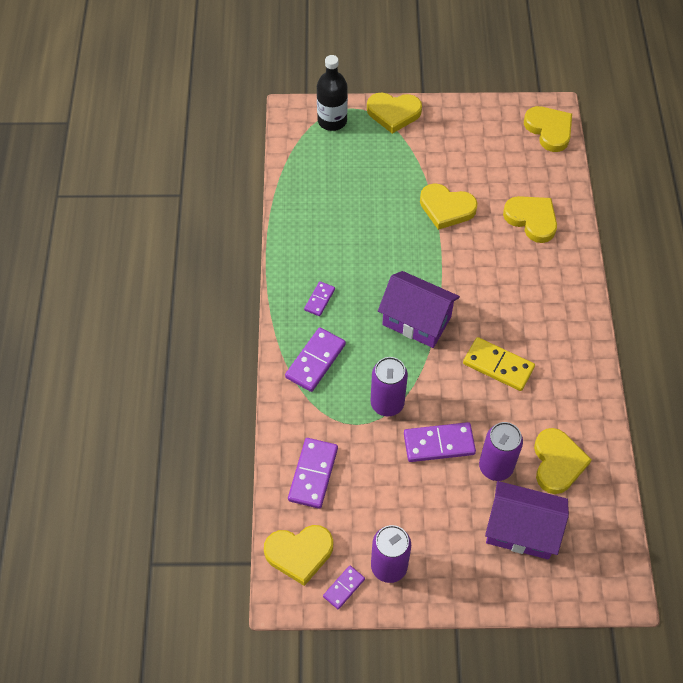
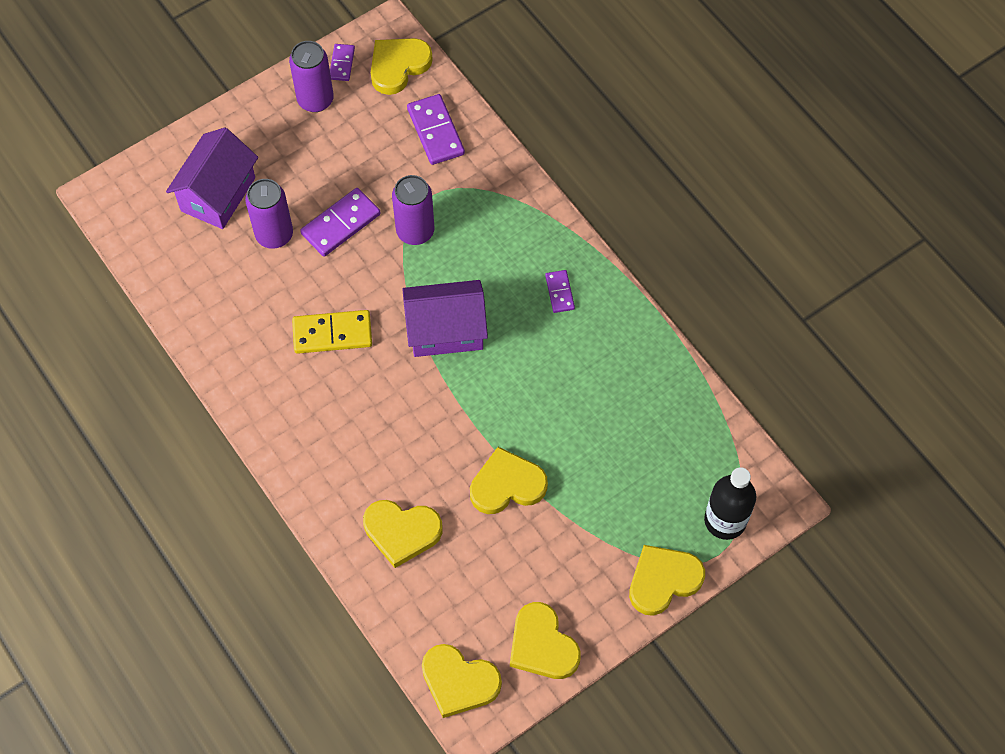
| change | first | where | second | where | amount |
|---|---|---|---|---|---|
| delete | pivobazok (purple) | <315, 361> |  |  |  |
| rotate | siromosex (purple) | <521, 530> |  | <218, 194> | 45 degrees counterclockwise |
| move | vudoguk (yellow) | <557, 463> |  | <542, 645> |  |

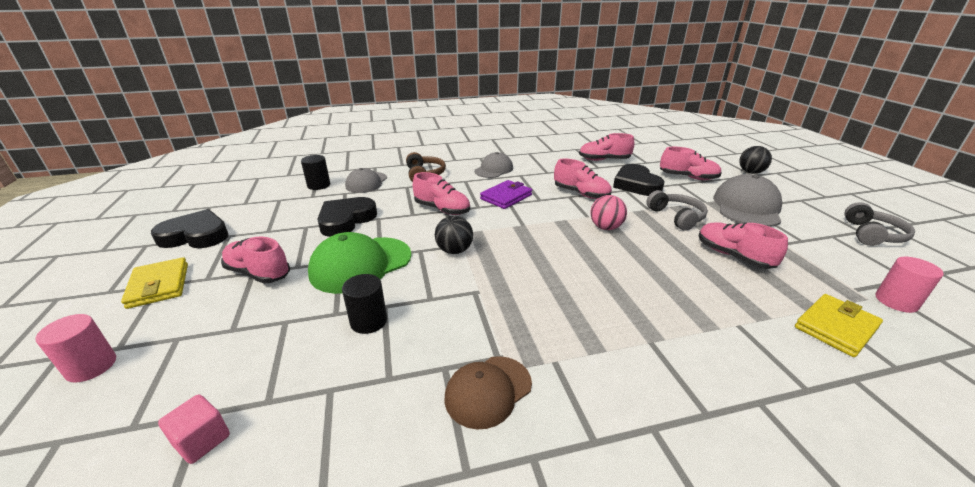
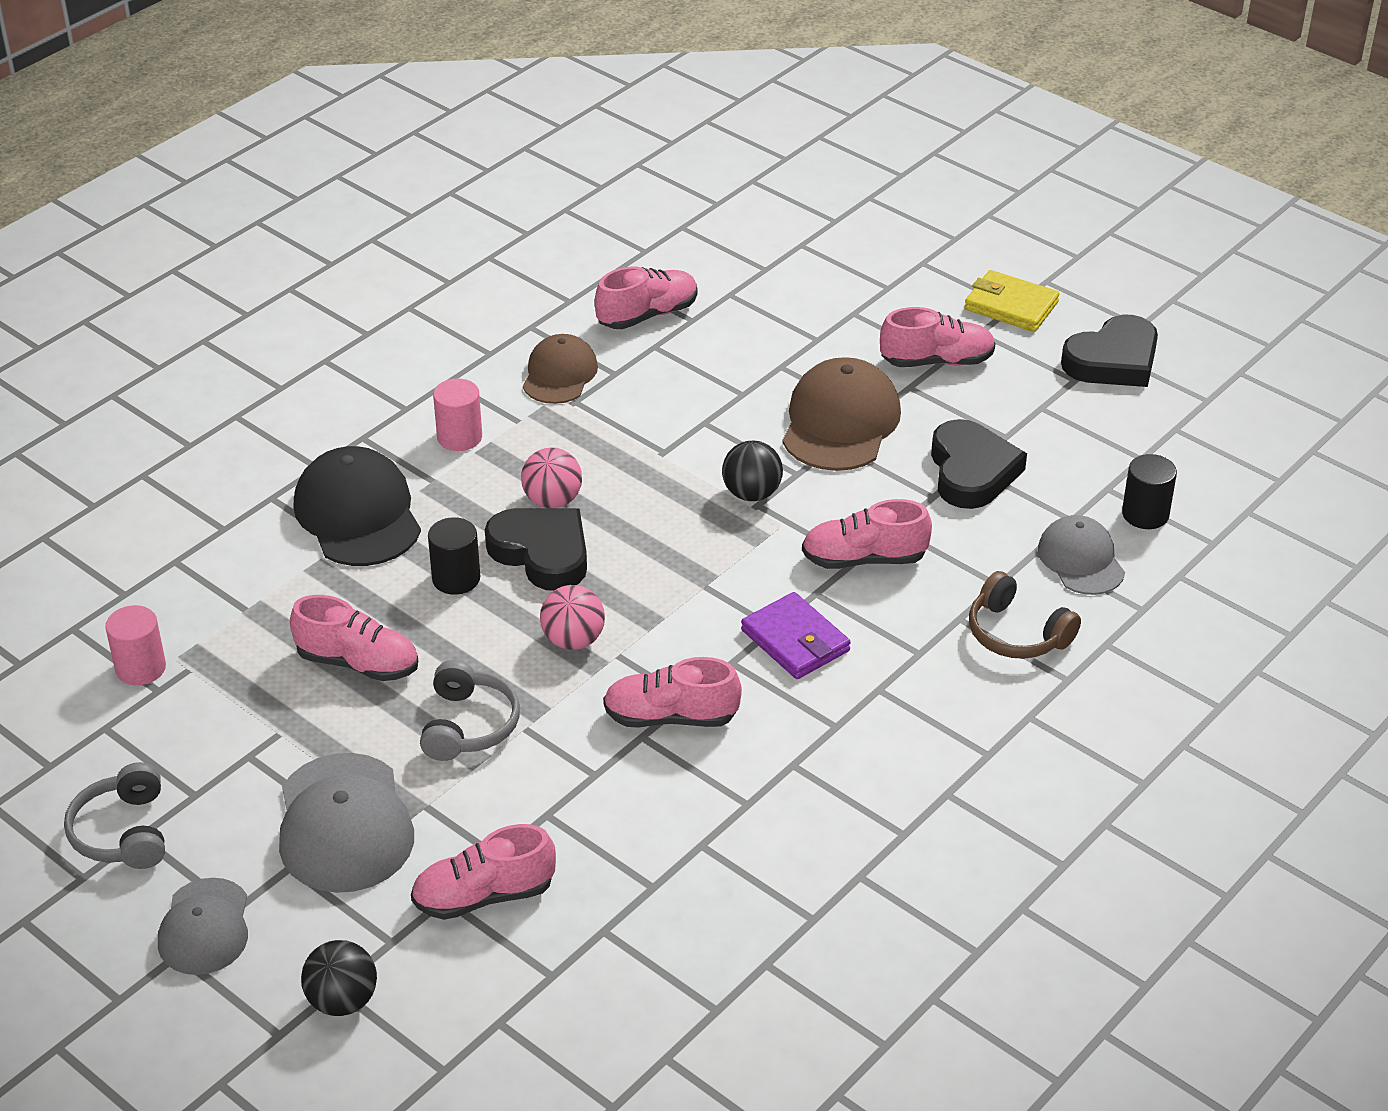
| change | first | where | second | where | amount |
|---|---|---|---|---|---|
| move | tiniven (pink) | <91, 366> |  | <459, 437> |  |
| delete | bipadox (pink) | <202, 440> |  |  |  |
| recolor | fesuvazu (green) | <361, 264> | fesuvazu (brown) | <840, 422> |  |
| move | tiniven (black) | <368, 321> |  | <456, 578> |  |
| move | fesuvazu (grey) | <493, 169> |  | <205, 927> |  |
| rotate | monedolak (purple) | <506, 197> |  | <795, 641> | 45 degrees counterclockwise |
| move | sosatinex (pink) | <604, 160> |  | <647, 315> |  |
| move | vudoguk (black) | <636, 184> |  | <542, 553> |  |
| rotate | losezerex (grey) | <676, 217> |  | <468, 725> | 120 degrees counterclockwise |
| delete | monedolak (yellow) | <835, 327> |  |  |  |
| insert |  |  | fesuvazu (black) | <358, 514> |  |
| insert |  |  | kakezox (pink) | <552, 500> |  |

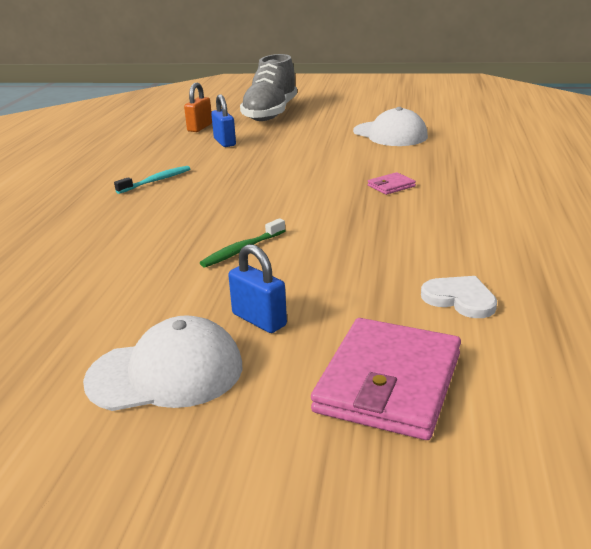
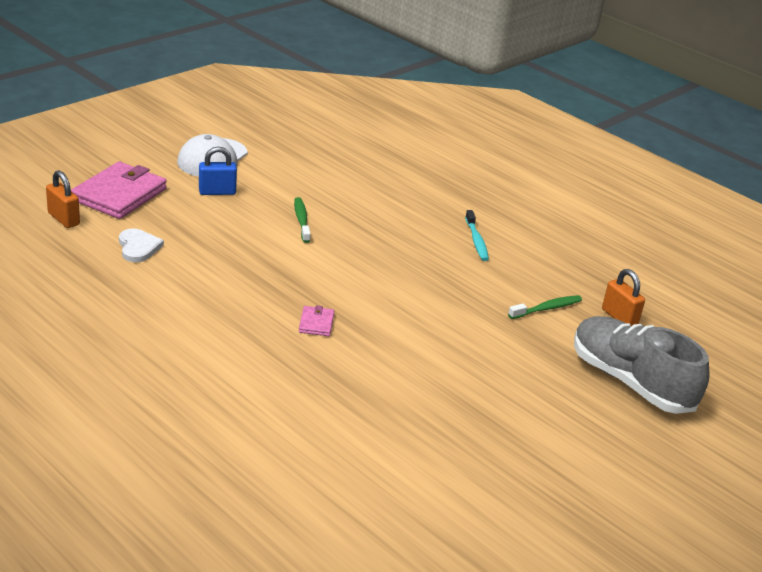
| change | first | where | second | where | amount |
|---|---|---|---|---|---|
| replace | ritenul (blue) | <225, 142> | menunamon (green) | <547, 308> |  |
| rotate | monedolak (pink) | <389, 382> |  | <119, 195> | 60 degrees clockwise |
| delete | fesuvazu (white) | <390, 134> |  |  |  |
| rotate | vudoguk (white) | <460, 299> |  | <138, 247> | 90 degrees counterclockwise |
| insert |  |  | ritenul (orange) | <64, 219> |  |

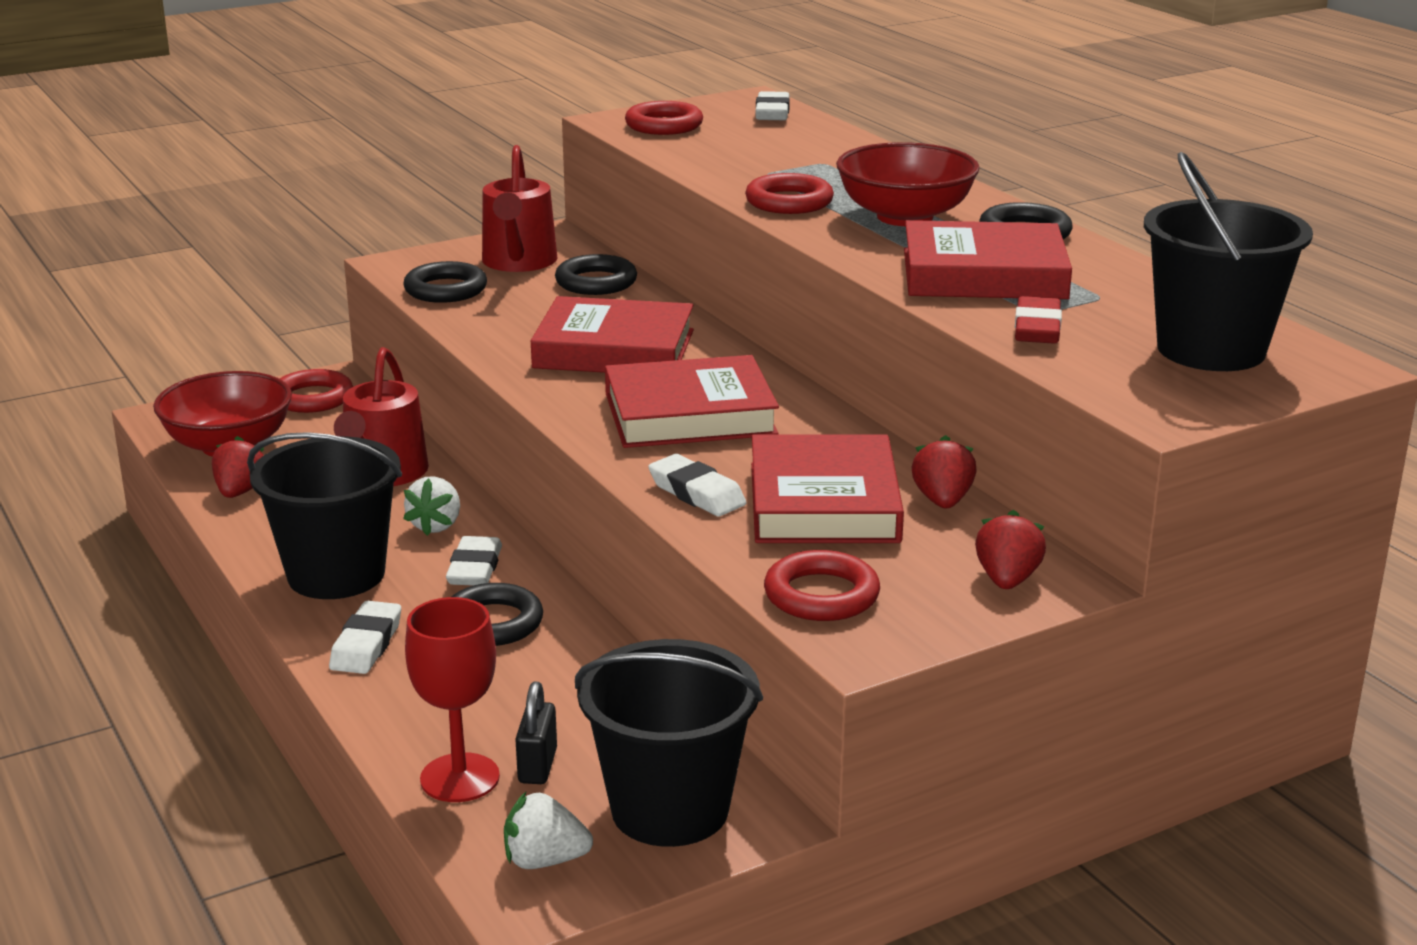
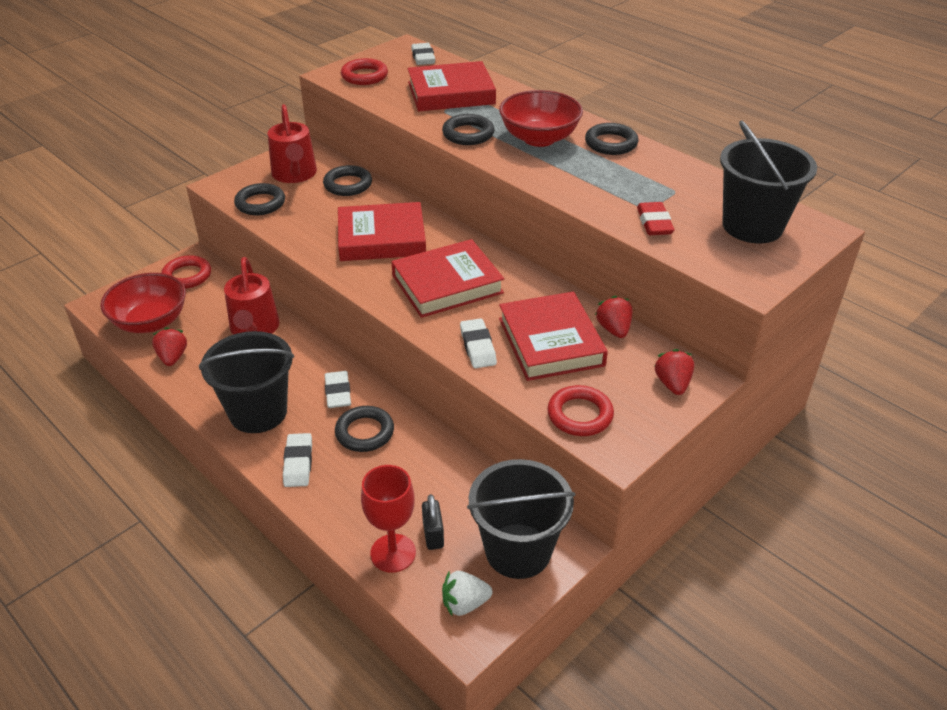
| change | first | where | second | where | amount |
|---|---|---|---|---|---|
| delete | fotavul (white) | <436, 525> |  |  |  |
| rotate | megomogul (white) | <697, 493> |  | <478, 347> | 45 degrees clockwise |
| recolor | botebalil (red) | <789, 202> | botebalil (black) | <468, 134> |  |
| move | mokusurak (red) | <983, 274> |  | <451, 93> |  |

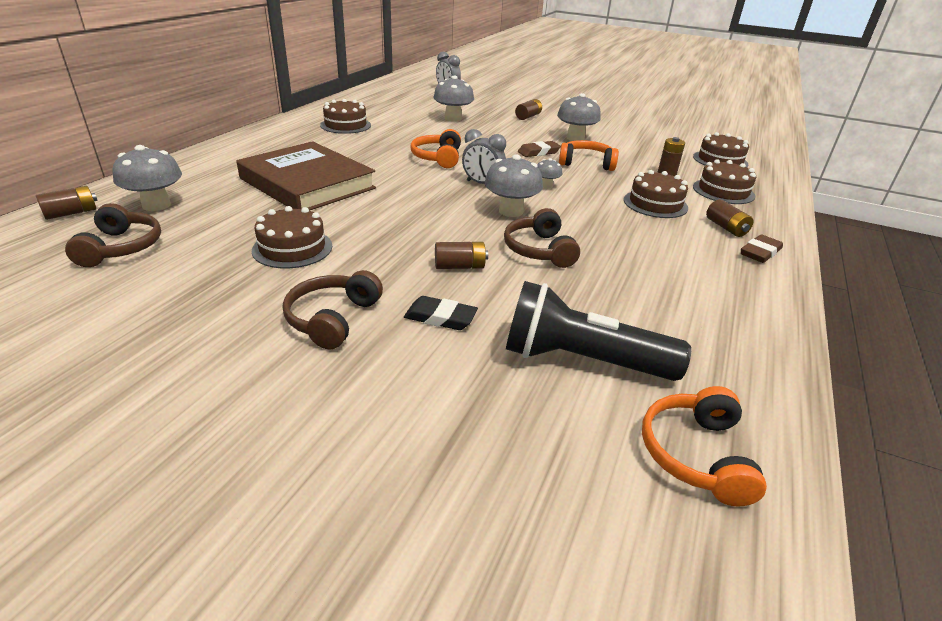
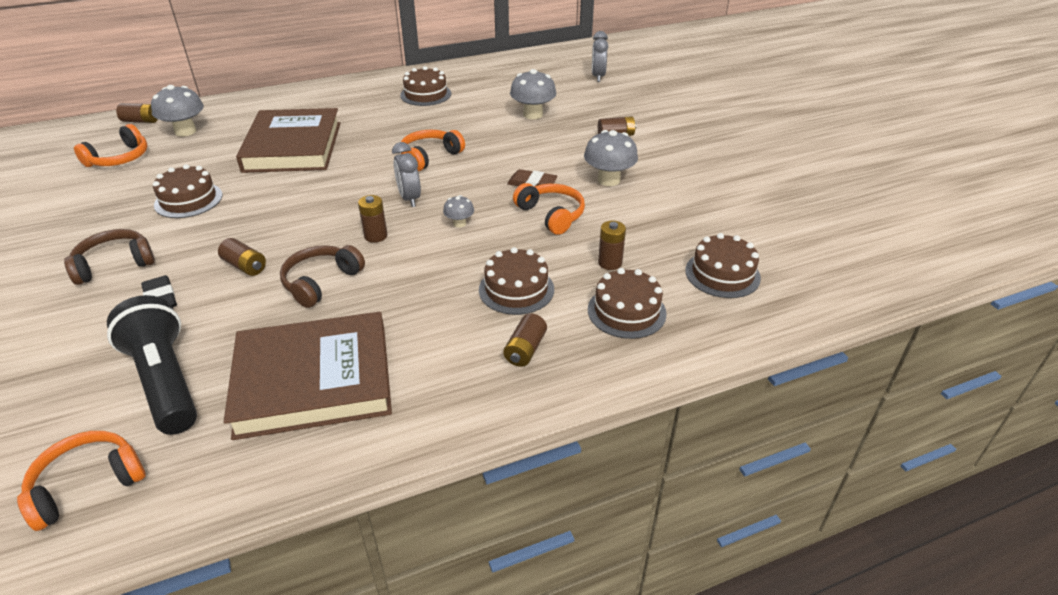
| change | first | where | second | where | amount |
|---|---|---|---|---|---|
| recolor | losezerex (brown) | <121, 247> | losezerex (orange) | <119, 158> |  |
| replace | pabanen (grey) | <511, 211> | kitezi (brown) | <375, 236> |  |
| delete | megomogul (brown) | <760, 252> |  |  |  |
| insert |  |  | mokusurak (brown) | <314, 380> |  |

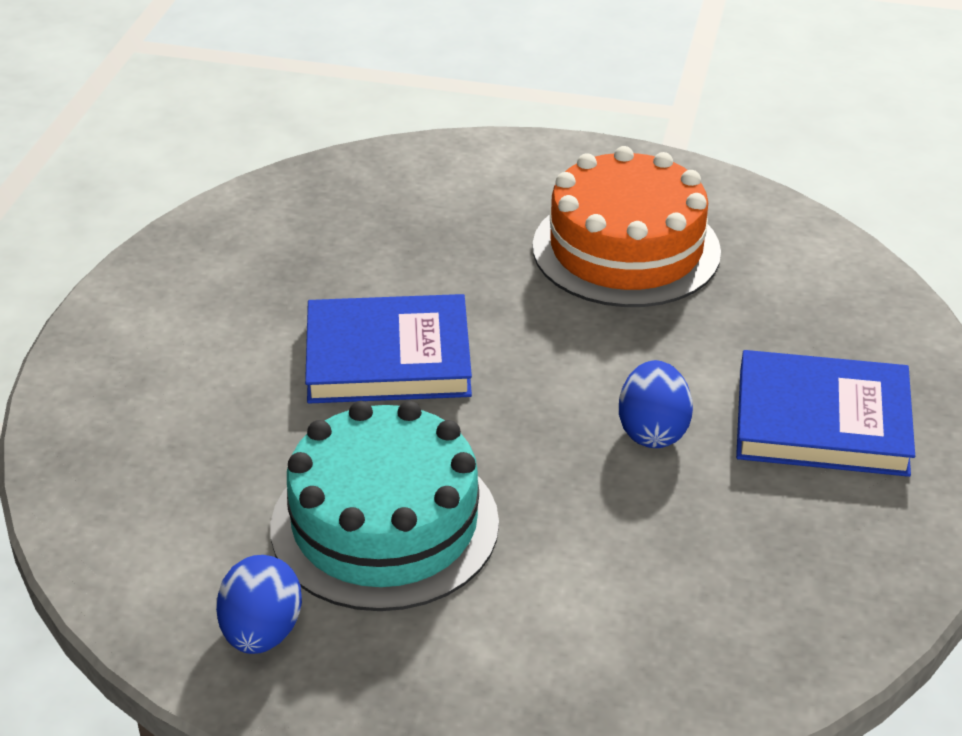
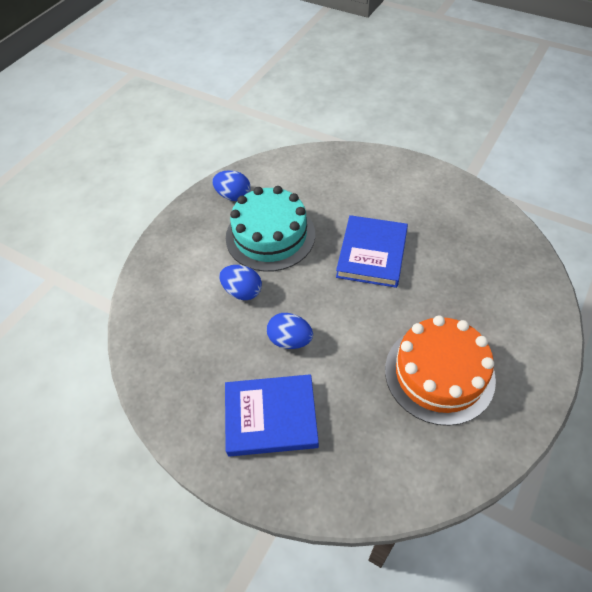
| change | first | where | second | where | amount |
|---|---|---|---|---|---|
| rotate | mokusurak (blue) | <822, 421> |  | <271, 417> | 60 degrees clockwise |
| insert |  |  | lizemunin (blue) | <242, 291> |  |

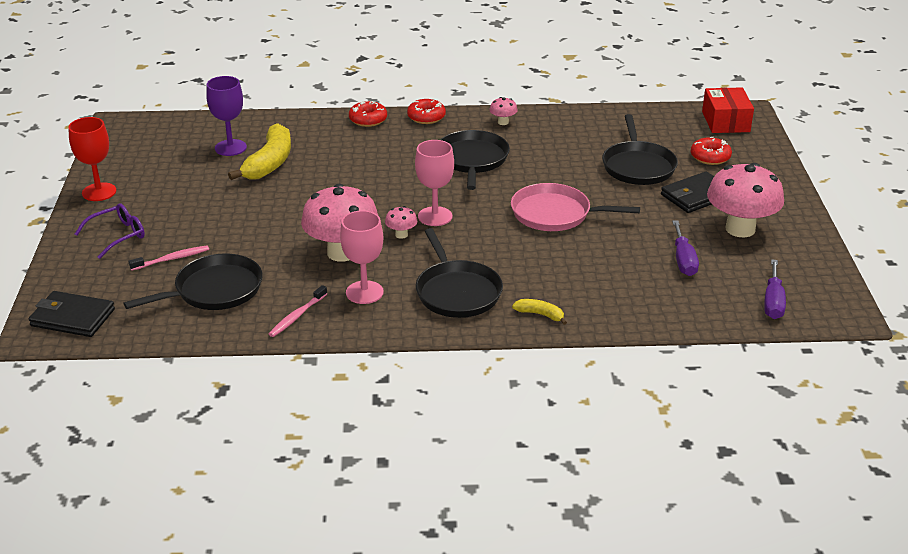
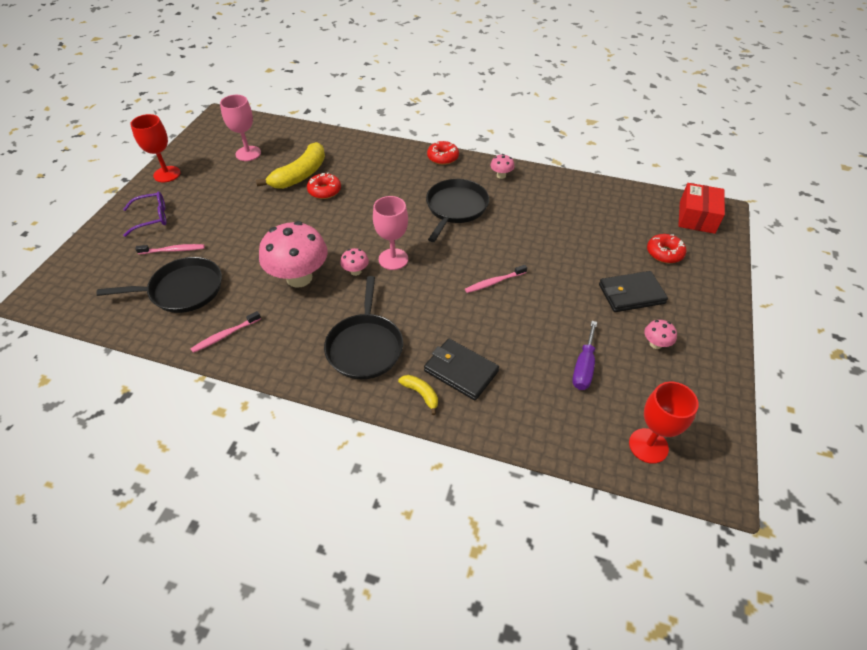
| change | first | where | second | where | amount |
|---|---|---|---|---|---|
| move | monedolak (black) | <72, 318> |  | <461, 371> |  |
| delete | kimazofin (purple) | <230, 148> |  |  |  |
| move | kimazofin (pink) | <364, 292> |  | <248, 153> |  |
| move | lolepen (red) | <368, 120> |  | <324, 191> |  |
| replace | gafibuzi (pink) | <555, 214> | menunamon (pink) | <494, 282> |  |
| delete | gafibuzi (black) | <638, 166> |  |  |  |
| resize | pabanen (pink) | <740, 229> |  | <655, 344> | x0.43 |
| replace | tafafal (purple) | <773, 302> | kimazofin (red) | <648, 446> |  |

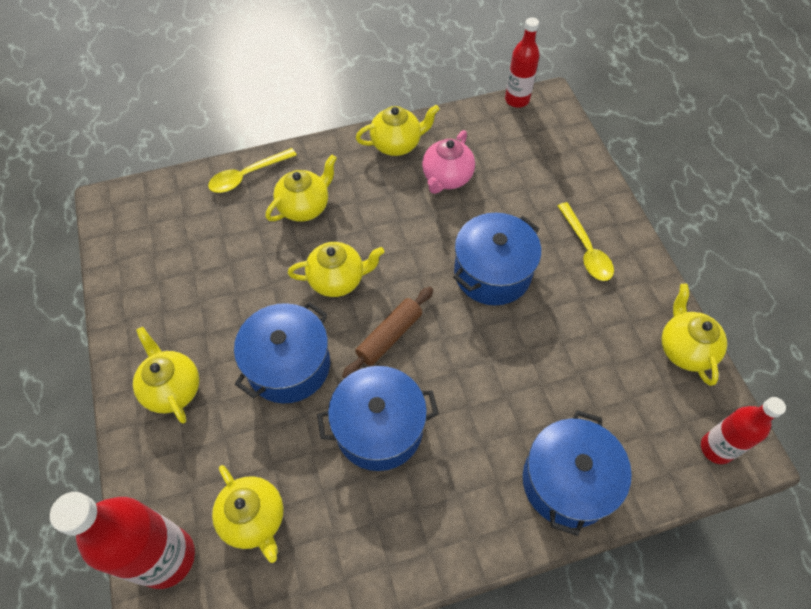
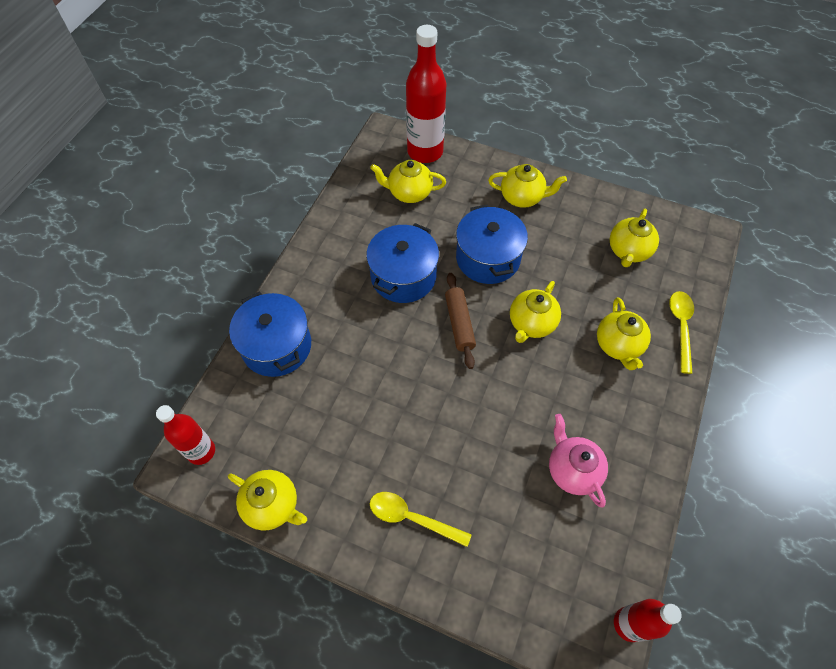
| change | first | where | second | where | amount |
|---|---|---|---|---|---|
| move | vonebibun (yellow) | <397, 144> |  | <628, 251> |  |
| delete | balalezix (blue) | <492, 273> |  |  |  |

